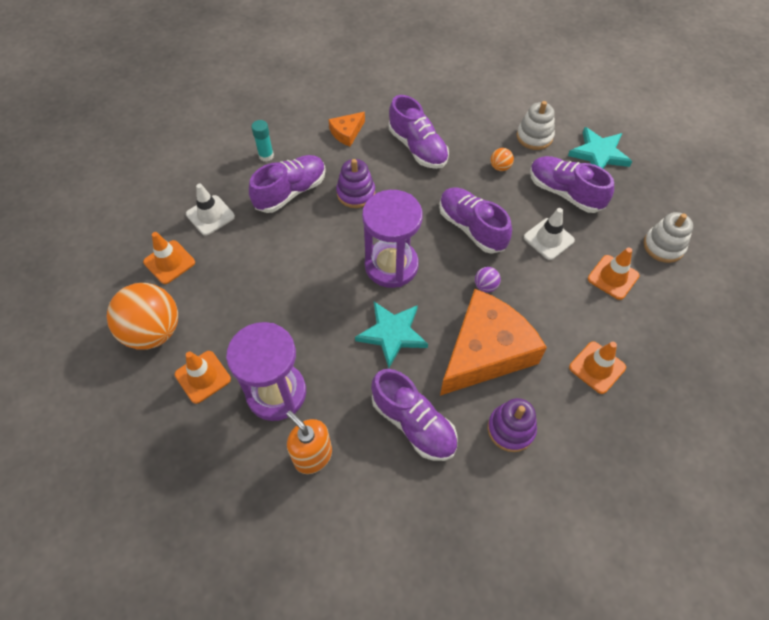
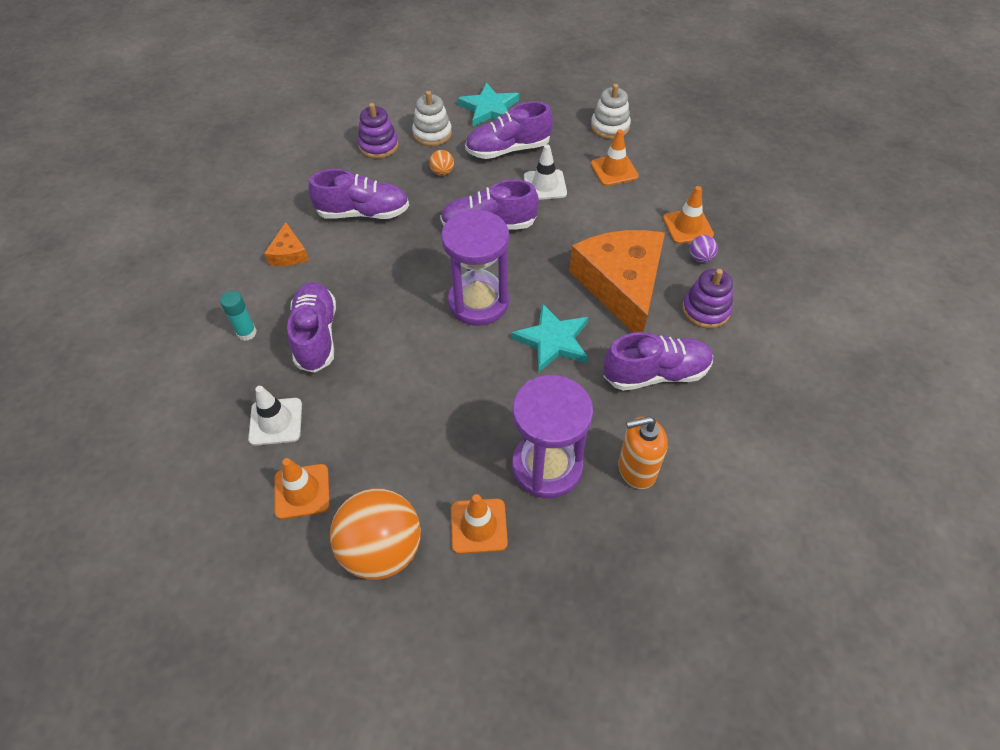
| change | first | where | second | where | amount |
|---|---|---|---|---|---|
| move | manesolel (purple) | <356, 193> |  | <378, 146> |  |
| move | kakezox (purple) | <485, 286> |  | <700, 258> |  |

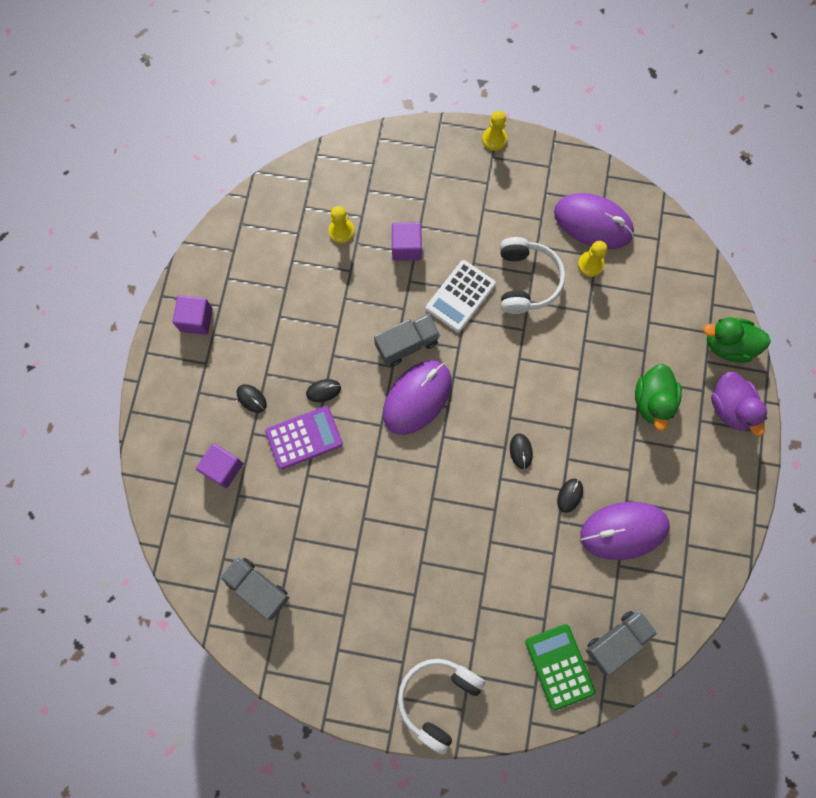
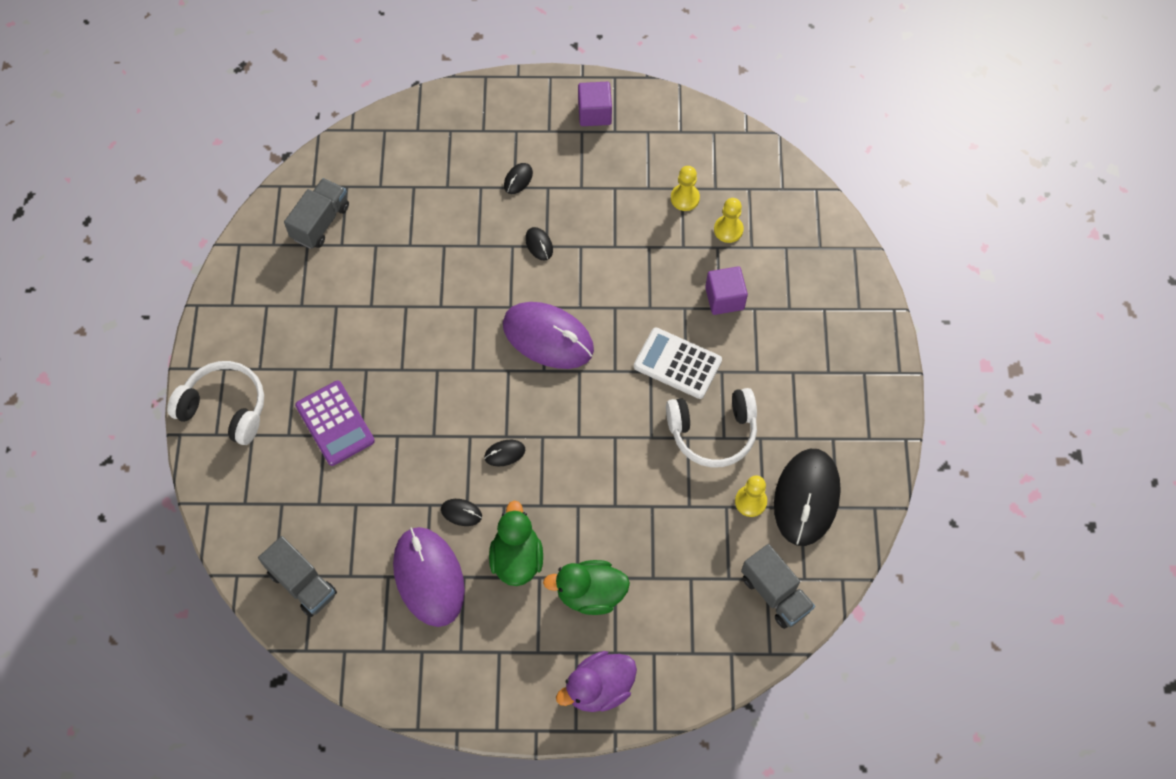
| change | first | where | second | where | amount |
|---|---|---|---|---|---|
| delete | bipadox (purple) | <223, 468> |  |  |  |
| move | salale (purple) | <304, 438> |  | <335, 423> |  |
| move | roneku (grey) | <407, 344> |  | <775, 593> |  |
| move | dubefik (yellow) | <494, 139> |  | <685, 198> |  |
| delete | salale (green) | <559, 666> |  |  |  |
| recolor | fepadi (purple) | <593, 223> | fepadi (black) | <806, 498> |  |
| move | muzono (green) | <728, 345> |  | <516, 558> |  |

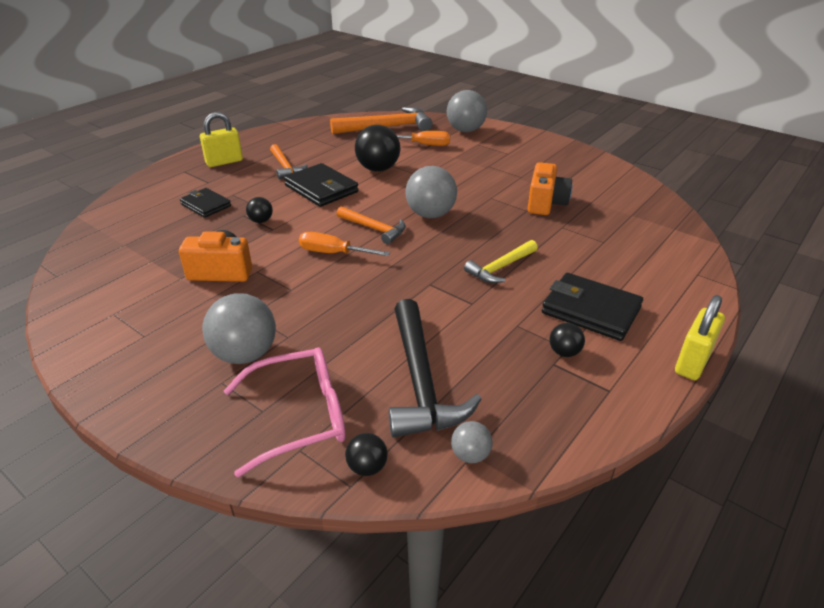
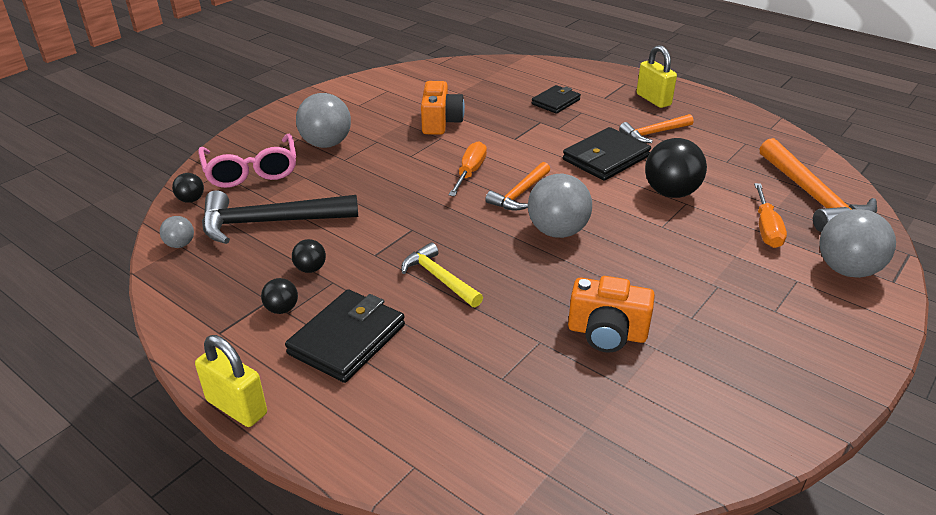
| change | first | where | second | where | amount |
|---|---|---|---|---|---|
| move | kakezox (black) | <261, 221> |  | <310, 269> |  |

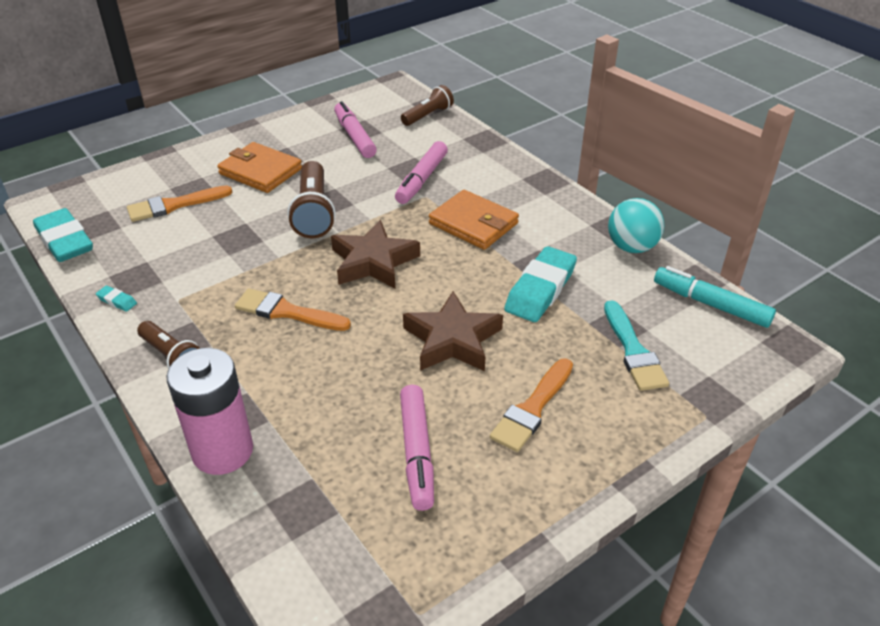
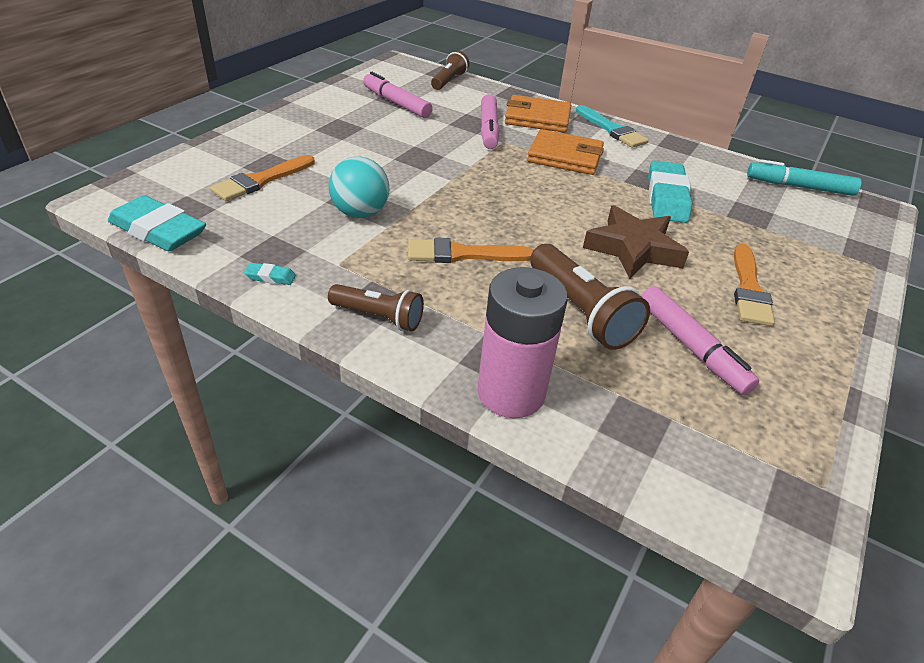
| change | first | where | second | where | amount |
|---|---|---|---|---|---|
| move | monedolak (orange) | <260, 171> |  | <537, 118> |  |
| move | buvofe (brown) | <313, 212> |  | <580, 312> |  |
| delete | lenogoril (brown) | <373, 262> |  |  |  |
| move | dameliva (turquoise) | <633, 351> |  | <612, 130> |  |
| move | kakezox (turquoise) | <631, 247> |  | <360, 213> |  |

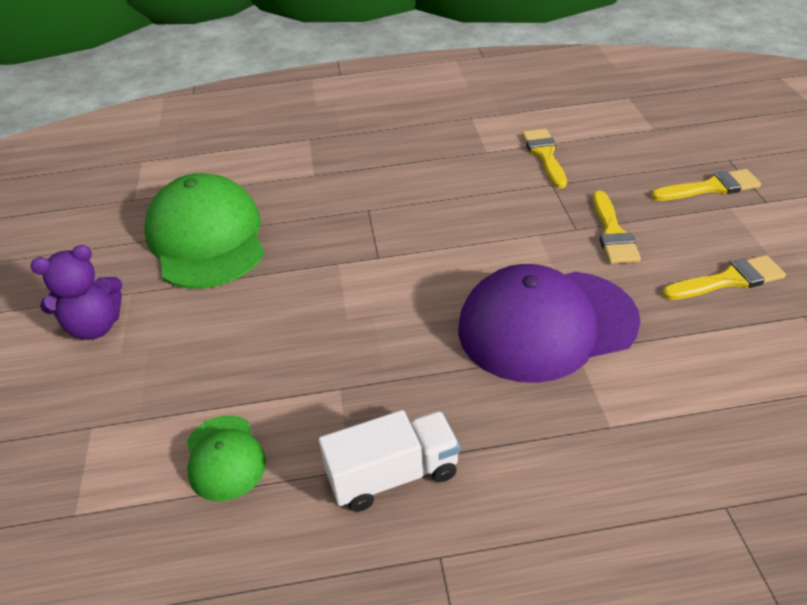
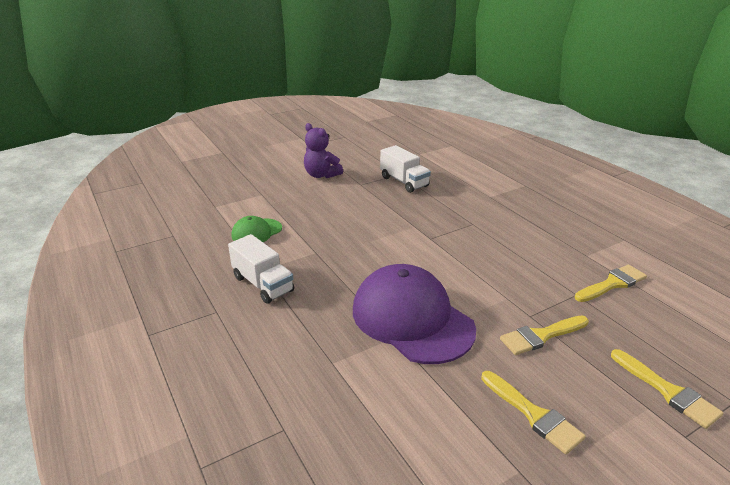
| change | first | where | second | where | amount |
|---|---|---|---|---|---|
| replace | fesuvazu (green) | <206, 238> | roneku (white) | <404, 182> |  |

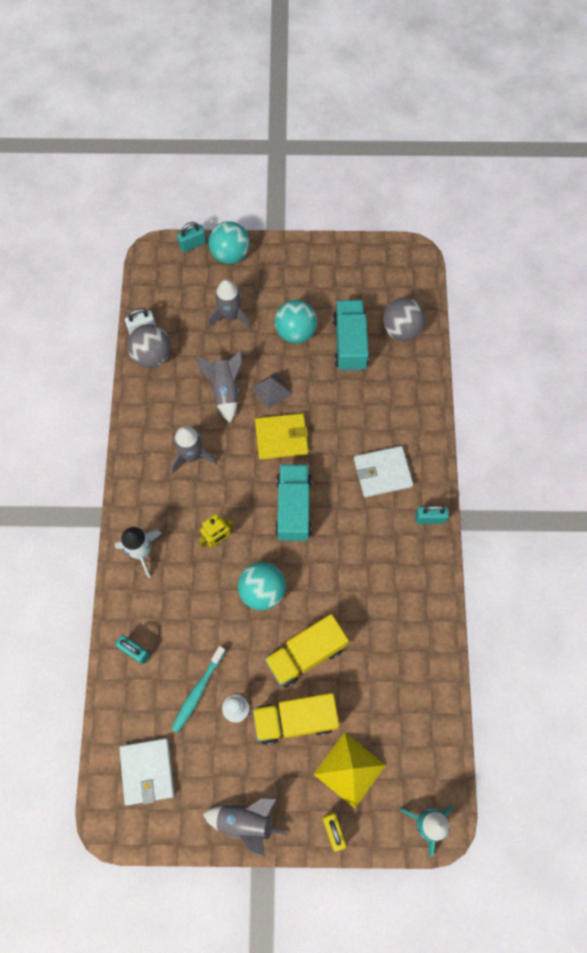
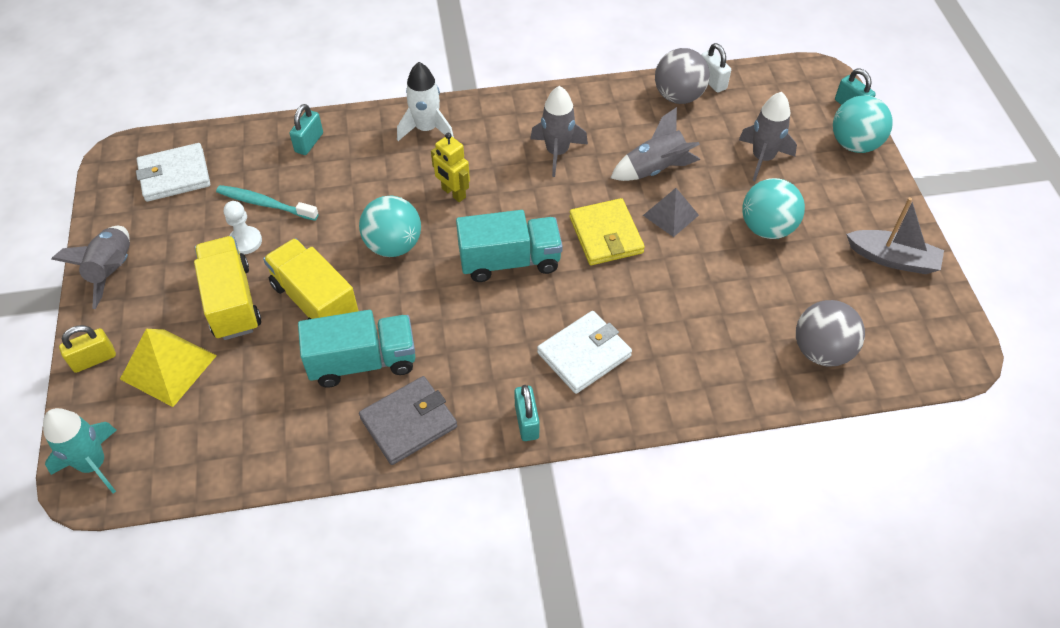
| change | first | where | second | where | amount |
|---|---|---|---|---|---|
| move | roneku (turquoise) | <350, 343> |  | <363, 362> |  |
| rotate | monedolak (white) | <382, 473> |  | <584, 354> | 75 degrees clockwise |
| insert |  |  | monedolak (grey) | <408, 422> |  |
| insert |  |  | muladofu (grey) | <892, 259> |  |

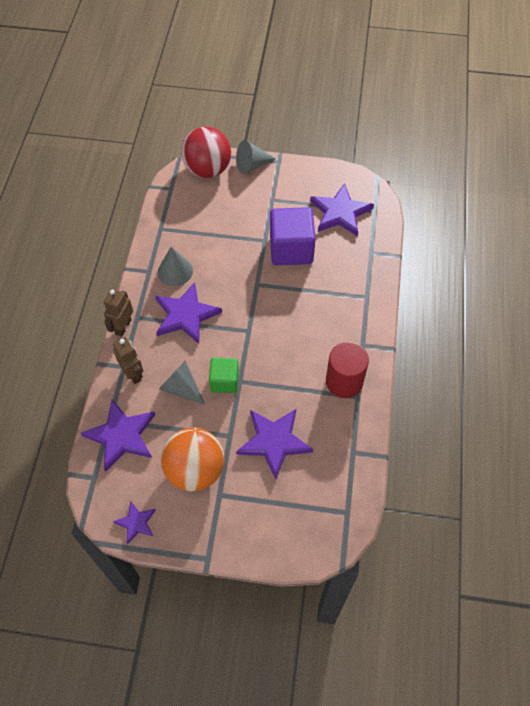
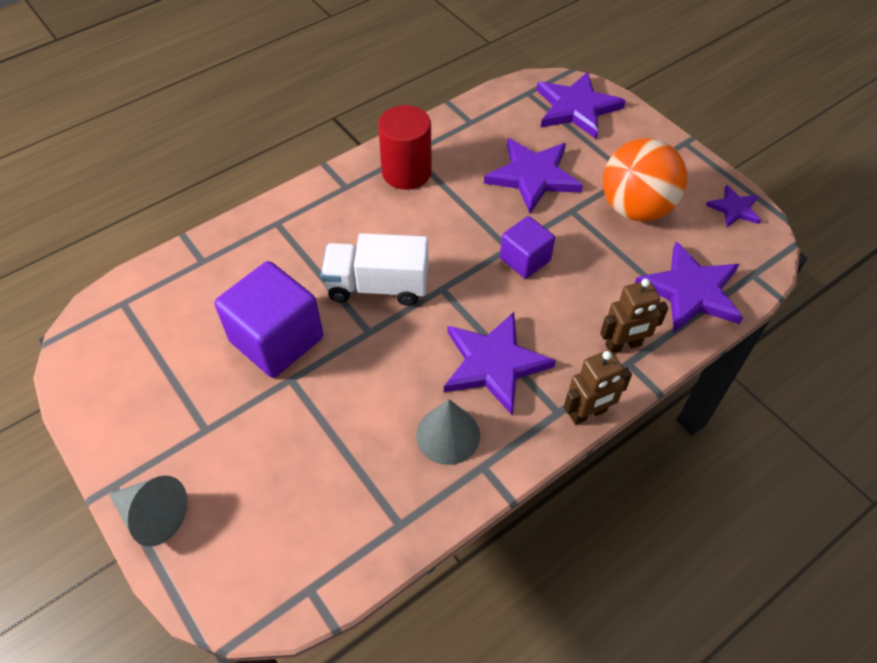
| change | first | where | second | where | amount |
|---|---|---|---|---|---|
| rotate | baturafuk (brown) | <133, 373> |  | <623, 345> | 120 degrees counterclockwise |
| delete | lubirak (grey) | <181, 388> |  |  |  |
| delete | kakezox (red) | <207, 170> |  |  |  |
| recolor | bipadox (green) | <224, 381> | bipadox (purple) | <525, 259> |  |
| move | lenogoril (purple) | <340, 212> |  | <576, 108> |  |
| insert |  |  | roneku (white) | <377, 286> |  |

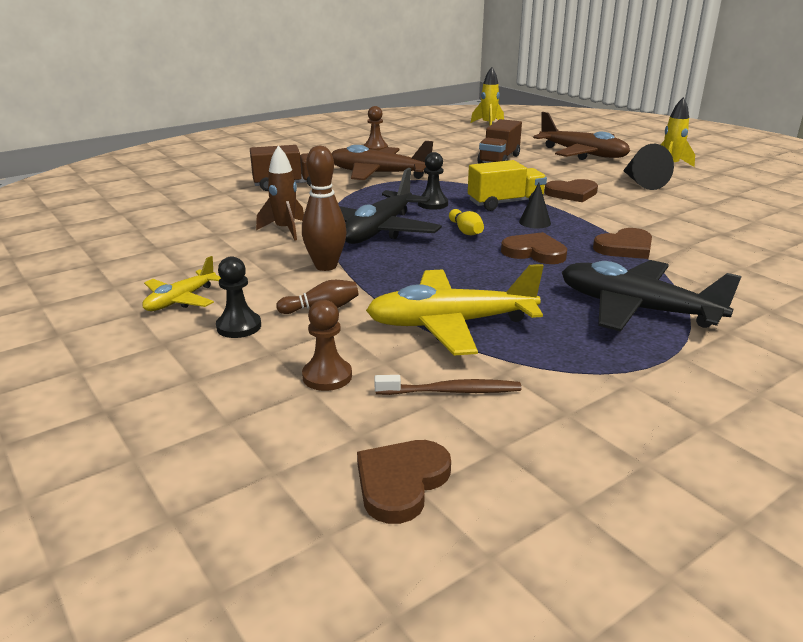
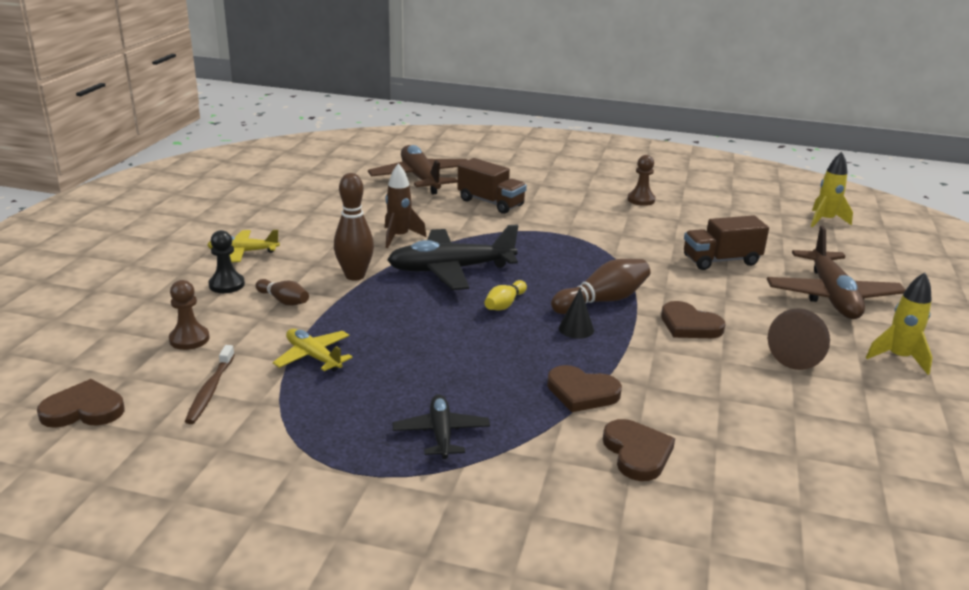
| change | first | where | second | where | amount |
|---|---|---|---|---|---|
| move | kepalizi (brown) | <378, 174> |  | <420, 179> |  |
| resize | kepalizi (yellow) | <451, 324> |  | <313, 357> | x0.55 |
| rotate | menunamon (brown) | <451, 391> |  | <210, 390> | 45 degrees clockwise |
| delete | dubefik (black) | <432, 204> |  |  |  |
| replace | roneku (yellow) | <505, 203> | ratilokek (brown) | <602, 301> |  |
| move | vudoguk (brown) | <534, 252> |  | <637, 453> |  |
| resize | kepalizi (black) | <636, 309> |  | <441, 433> | x0.55 |
| recolor | lubirak (black) | <642, 182> | lubirak (brown) | <800, 354> |  |

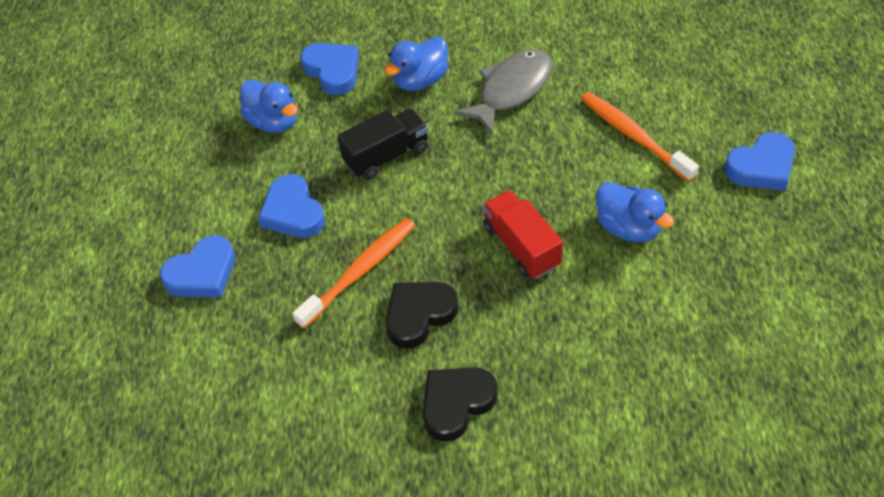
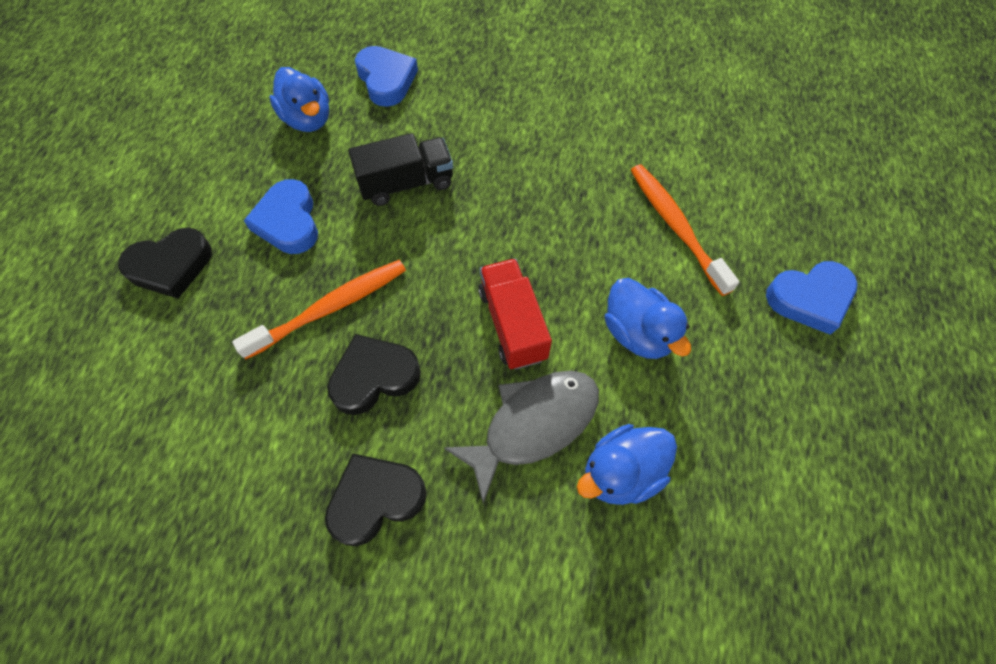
| change | first | where | second | where | amount |
|---|---|---|---|---|---|
| recolor | vudoguk (blue) | <202, 273> | vudoguk (black) | <171, 266> |  |
| move | muzono (blue) | <420, 80> |  | <621, 473> |  |
| move | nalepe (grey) | <511, 90> |  | <533, 425> |  |

